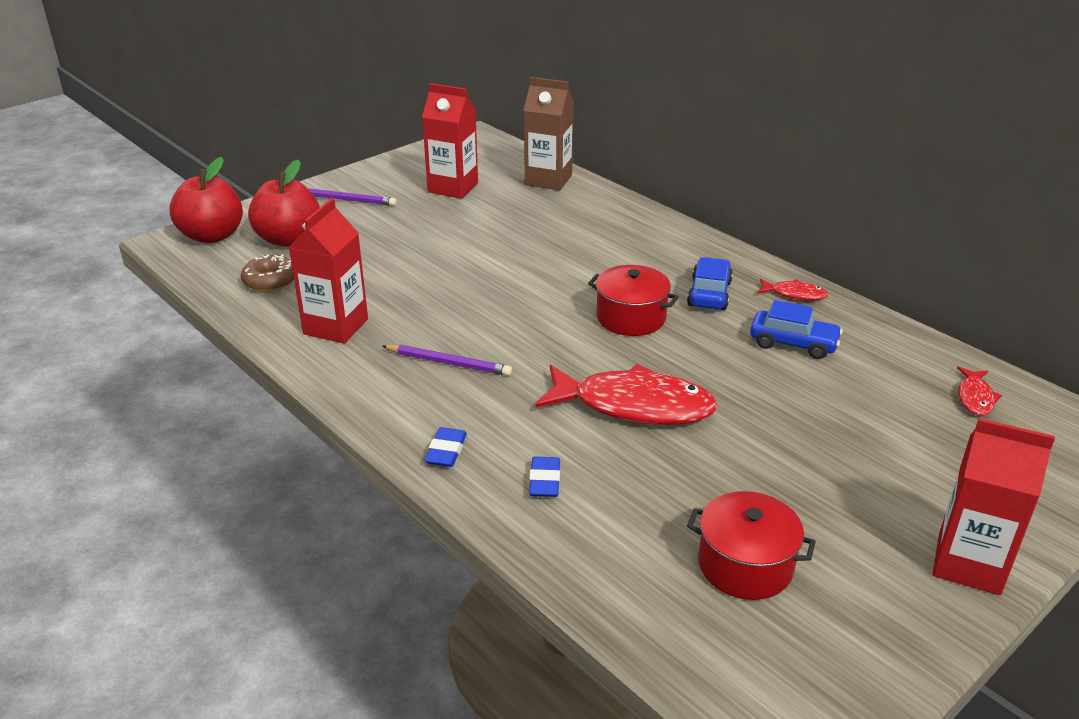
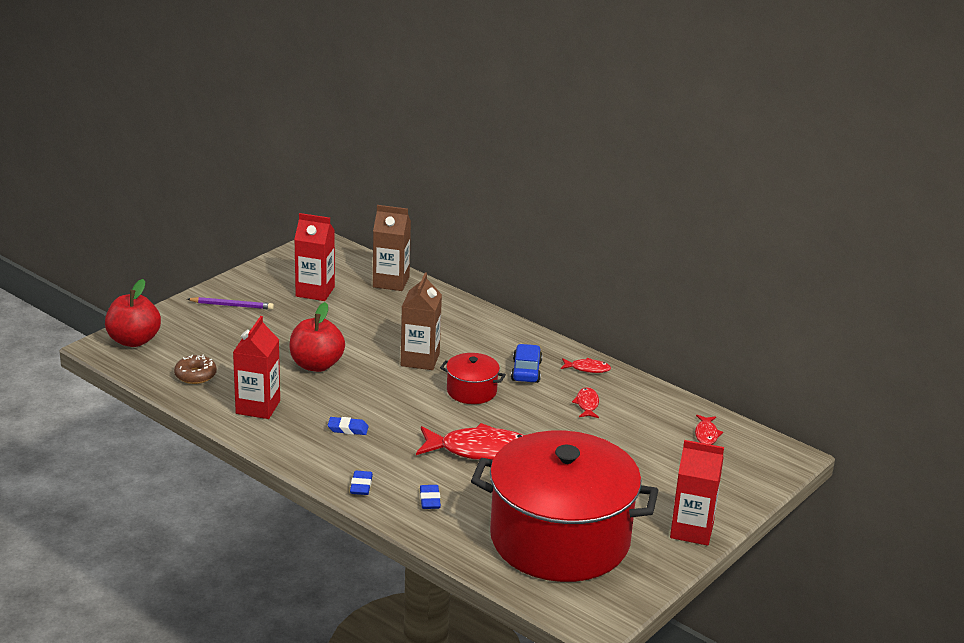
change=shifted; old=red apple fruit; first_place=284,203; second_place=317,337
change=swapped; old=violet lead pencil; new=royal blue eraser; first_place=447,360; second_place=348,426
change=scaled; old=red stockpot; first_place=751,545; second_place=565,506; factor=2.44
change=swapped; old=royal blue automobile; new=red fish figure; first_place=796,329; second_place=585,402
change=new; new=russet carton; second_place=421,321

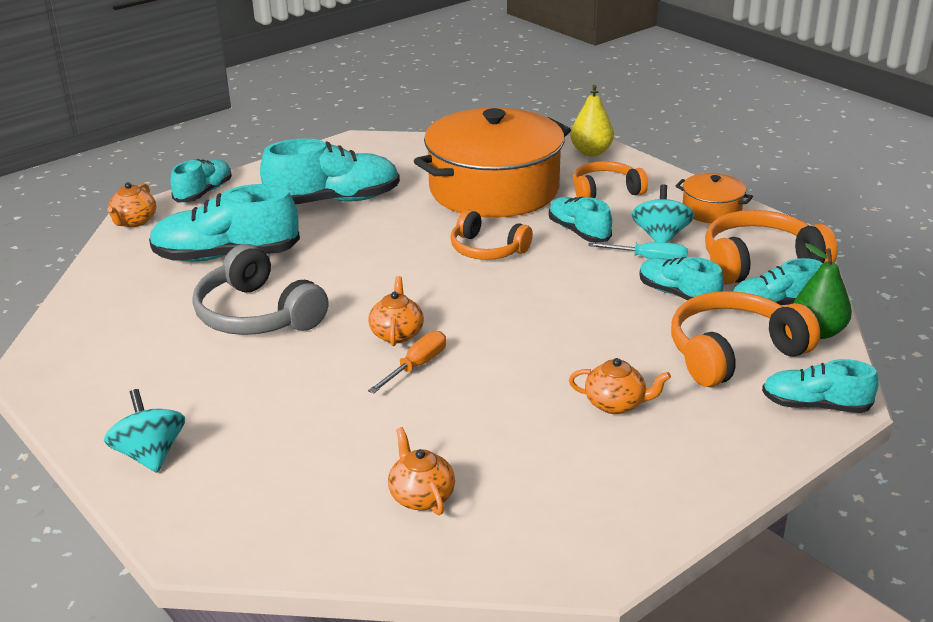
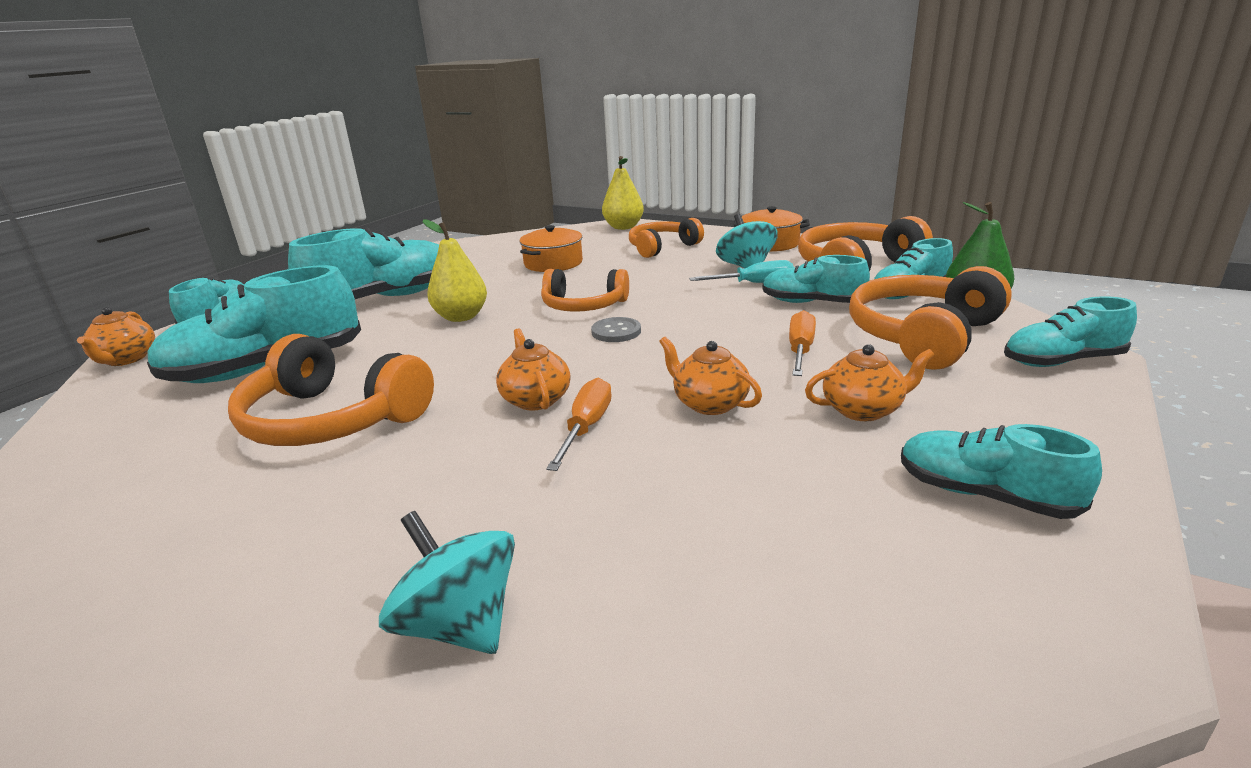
change=shifted; old=teal toy top; first_place=144,431; second_place=447,582
change=repainted; old=grey headset; new=orange headset; first_place=260,289; second_place=331,390
change=shifted; old=orange china teapot; first_place=421,471; second_place=710,376
change=scaled; old=orange stockpot; first_place=492,163; second_place=551,248; factor=0.43
change=shifted; old=teal shoe; first_place=580,220; second_place=1001,471
change=new; new=golden toy pear; second_place=455,270
change=new; new=grey button; second_place=616,329
change=new; new=orange screwdriver; second_place=802,343

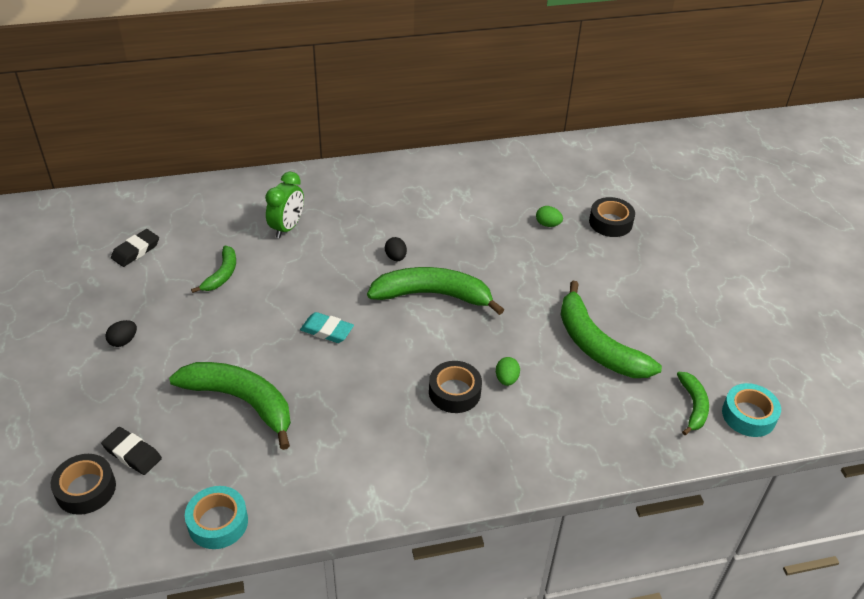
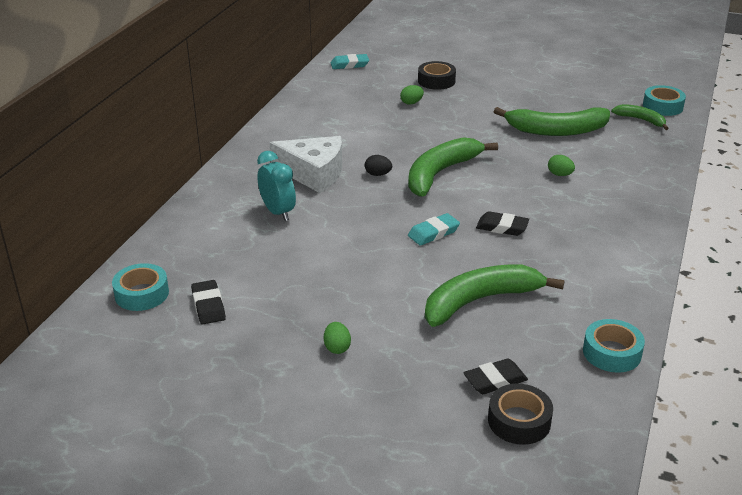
change=repainted; old=black egg; new=green egg; first_place=121,333; second_place=337,338
change=gone; old=green toy banana; first_place=213,269
change=repainted; old=green alarm clock; new=teal alarm clock; first_place=284,205; second_place=276,186
change=gone; old=black sticky tape; first_place=455,387
change=new; new=teal sticky tape; second_place=140,287
change=new; new=snow-white cheese wedge; second_place=305,164
change=new; new=teal eraser; second_place=350,61
change=new; new=black eraser; second_place=502,223

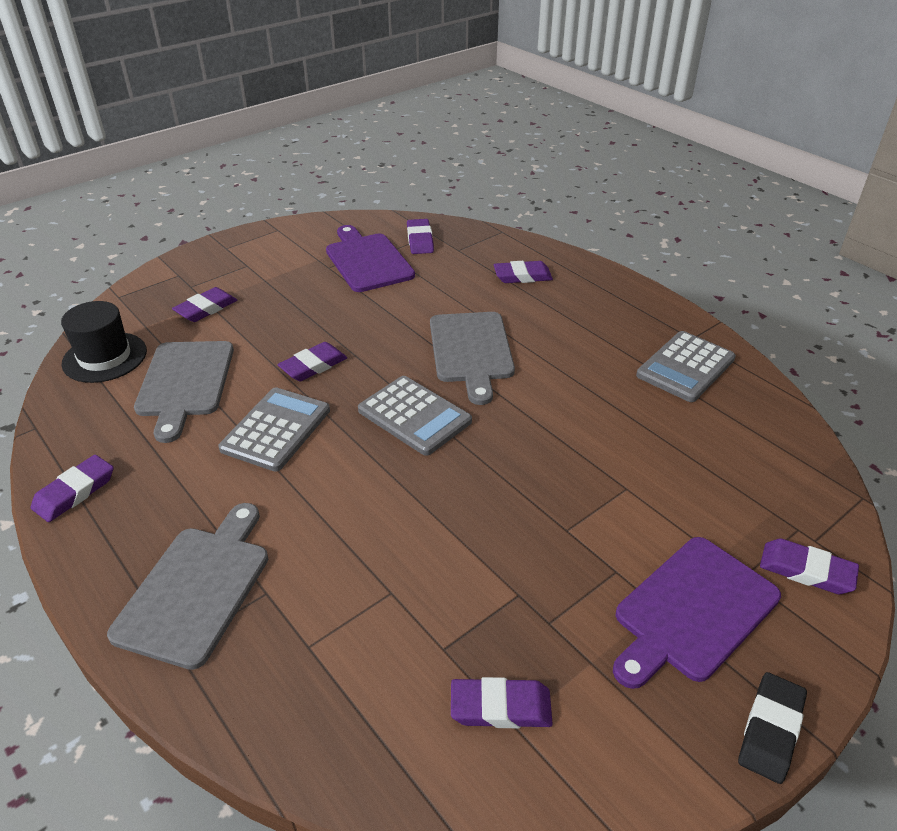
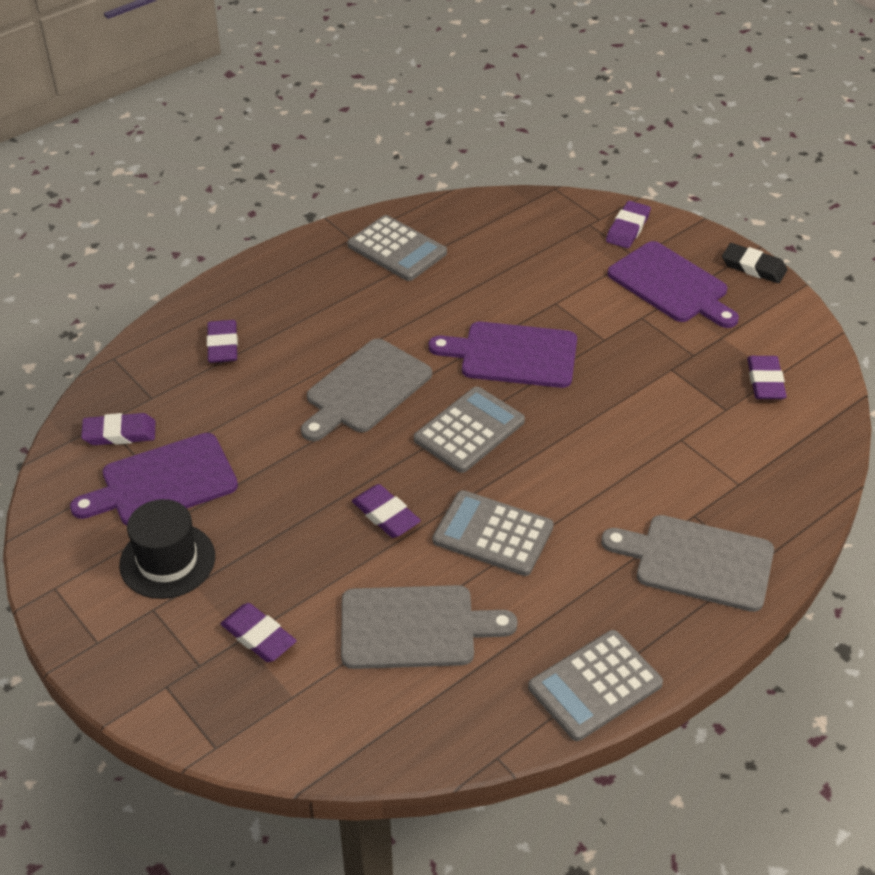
change=swapped; old=violet eraser; new=grey calculator; first_place=72,488; second_place=595,685
change=shifted; old=black hat; first_place=104,342; second_place=167,549
change=rotated; old=grey chopping board; first_place=472,358; second_place=366,390; degrees=135
change=new; new=violet chopping board; second_place=503,355

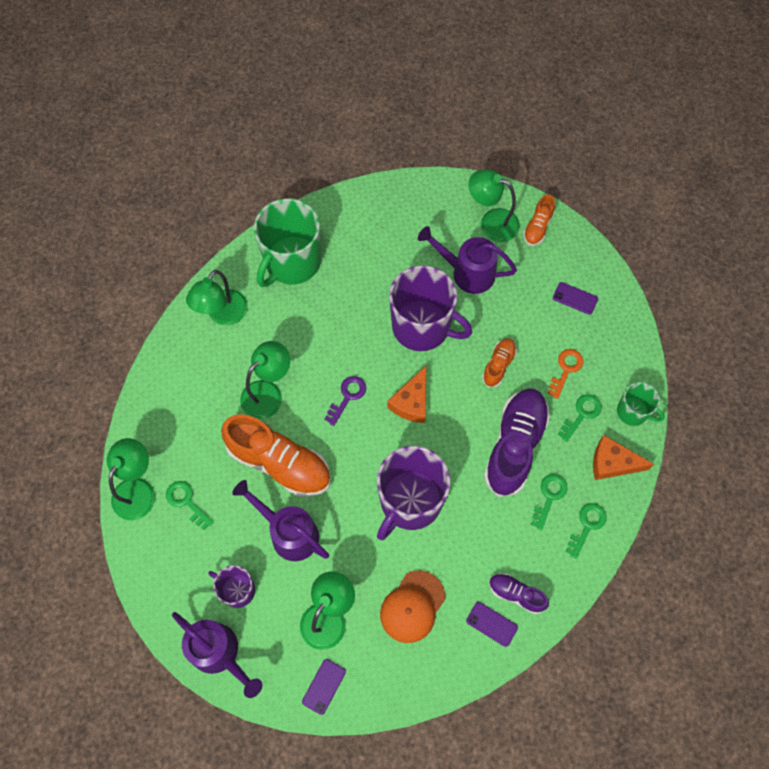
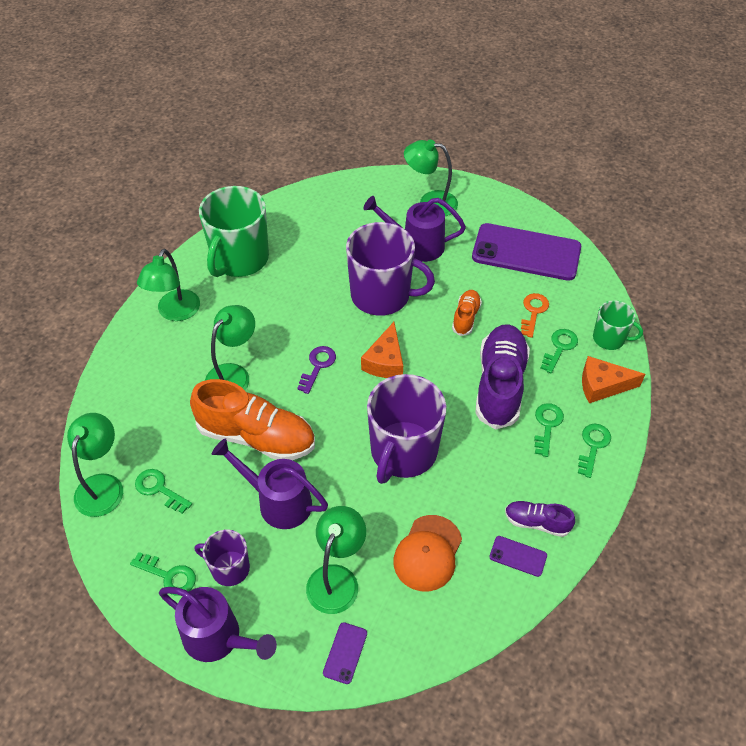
change=gone; old=orange shoe; first_place=539,220
change=scaled; old=violet smartphone; first_place=575,298; second_place=526,252; factor=2.47
change=new; new=green key; second_place=163,574

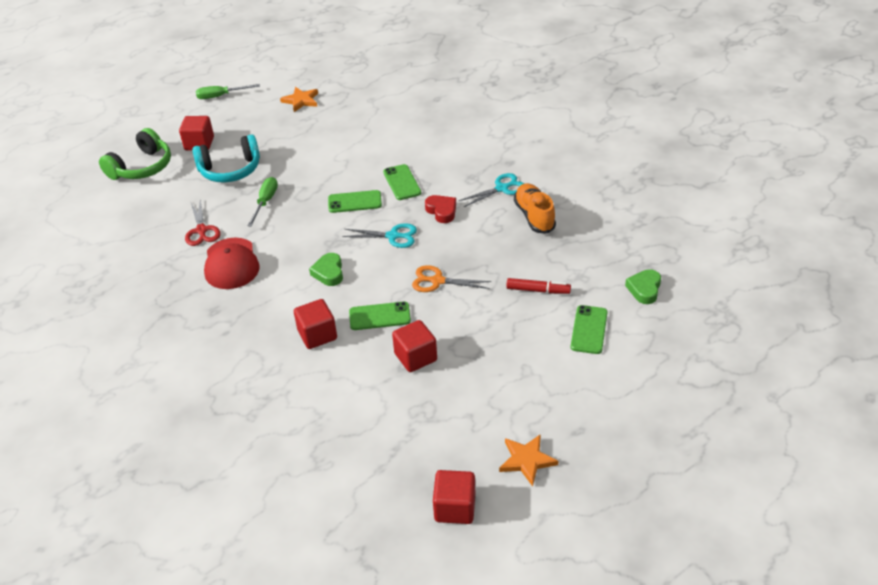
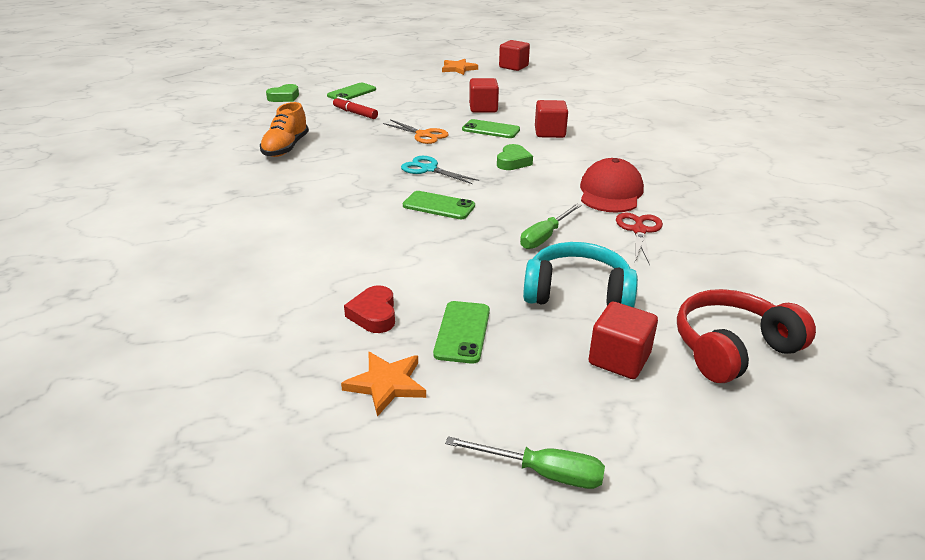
change=repainted; old=green headset; new=red headset; first_place=135,154; second_place=746,336
change=shifted; old=green smartphone; first_place=402,182; second_place=461,332
change=shifted; old=red heart; first_place=440,209; second_place=369,309
change=gone; old=teal scissors; first_place=491,190

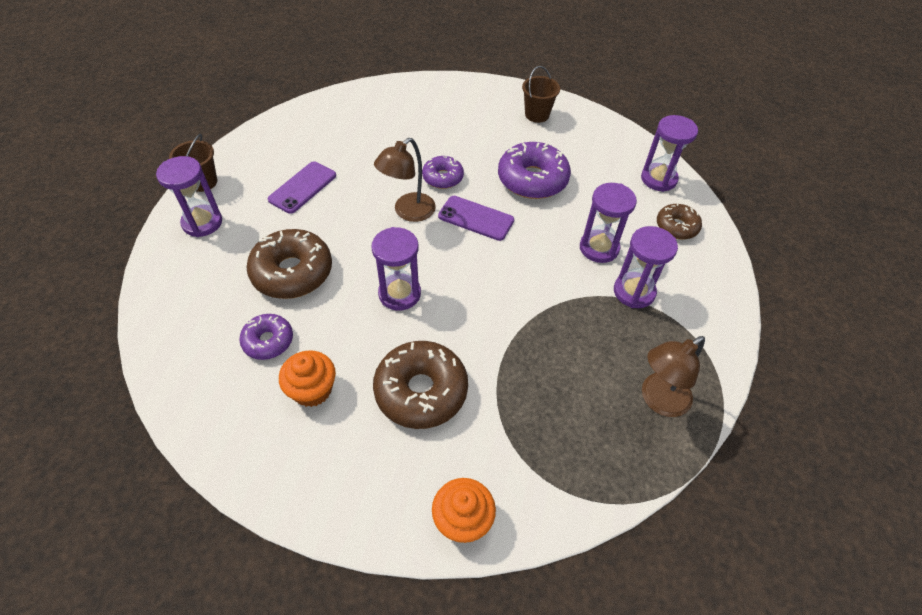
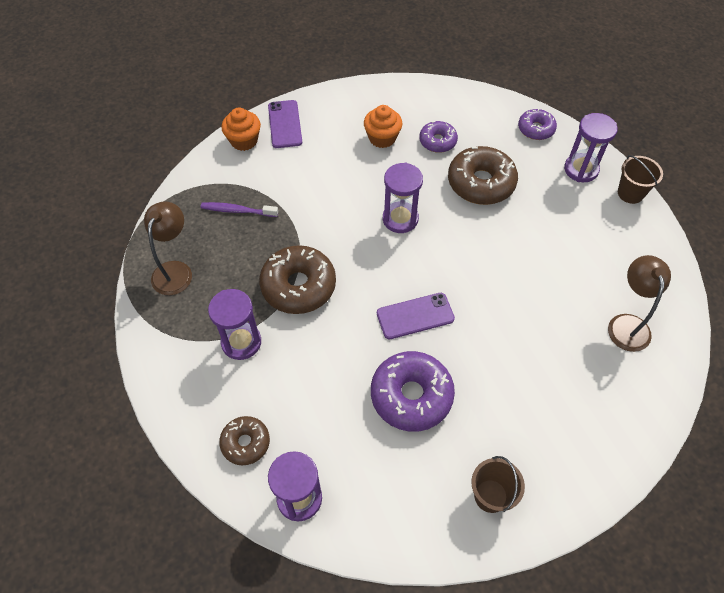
change=shifted; old=violet smartphone; first_place=302,187; second_place=285,124
change=shifted; old=russet donut; first_place=420,385; second_place=297,279
change=shifted; old=russet desk lamp; first_place=405,180; second_place=639,303
change=shifted; old=violet donut; first_place=443,172; second_place=537,124
change=gone; old=violet hourglass; first_place=608,223
change=new; new=violet dental brush; second_place=239,209

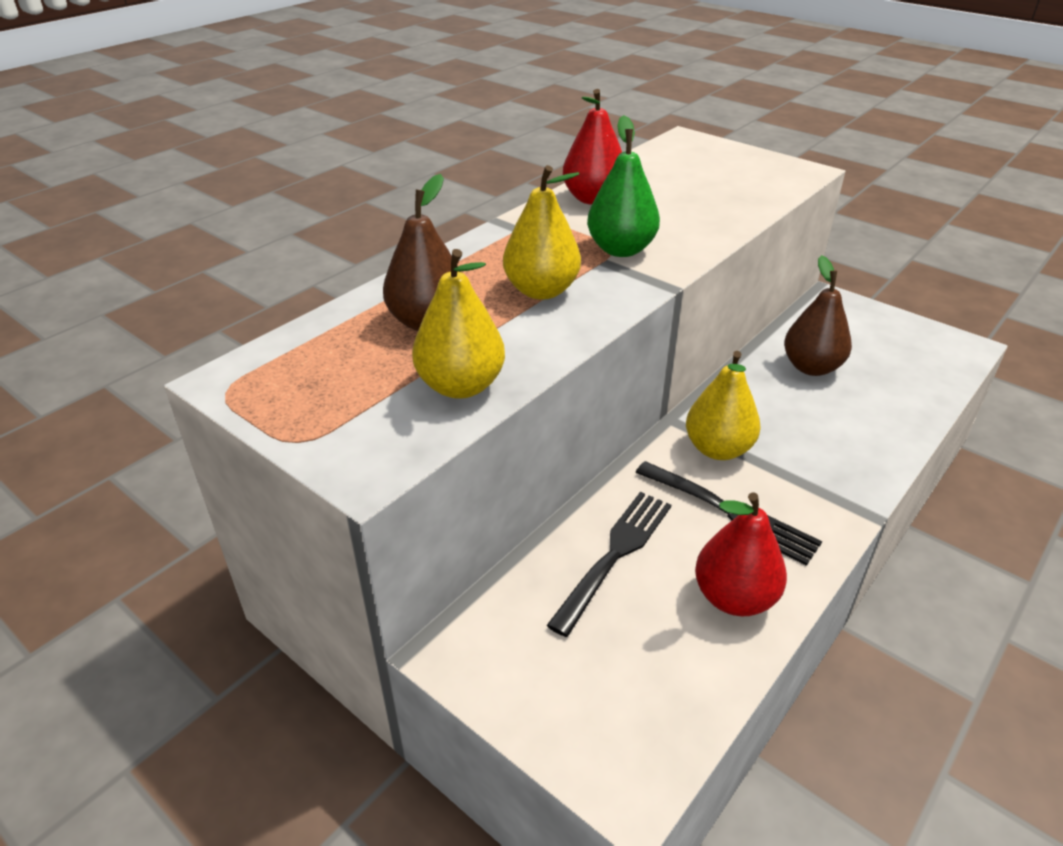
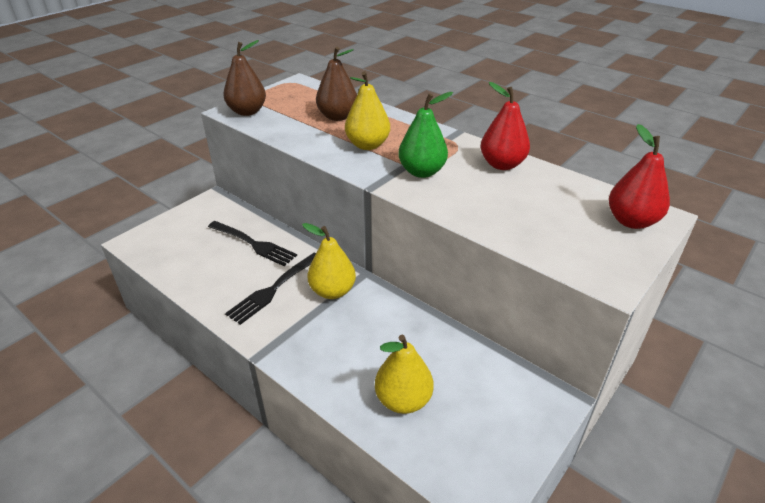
change=shifted; old=golden toy pear; first_place=458,324; second_place=404,374
change=shifted; old=red toy pear; first_place=741,554; second_place=639,176
change=shifted; old=russet toy pear; first_place=818,315; second_place=244,78

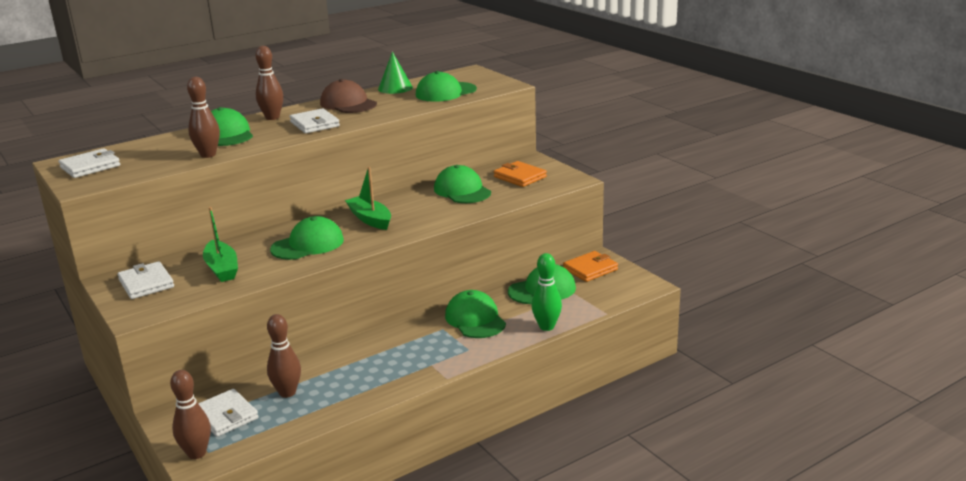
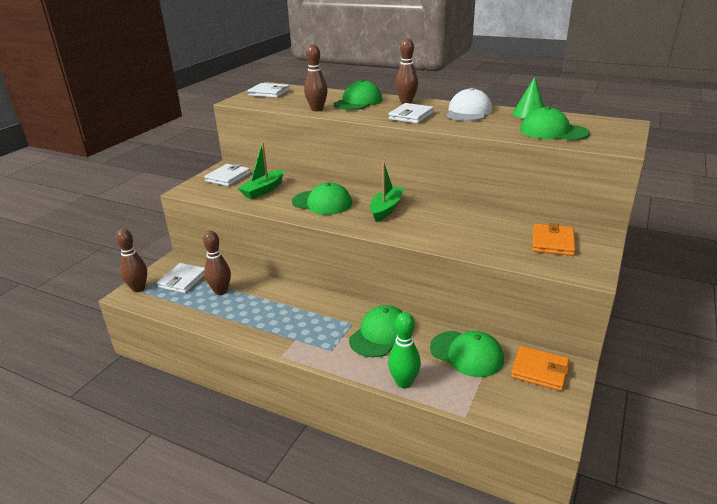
change=repainted; old=russet baseball cap; new=snow-white baseball cap; first_place=348,96; second_place=469,104
change=gone; old=green baseball cap; first_place=462,184

